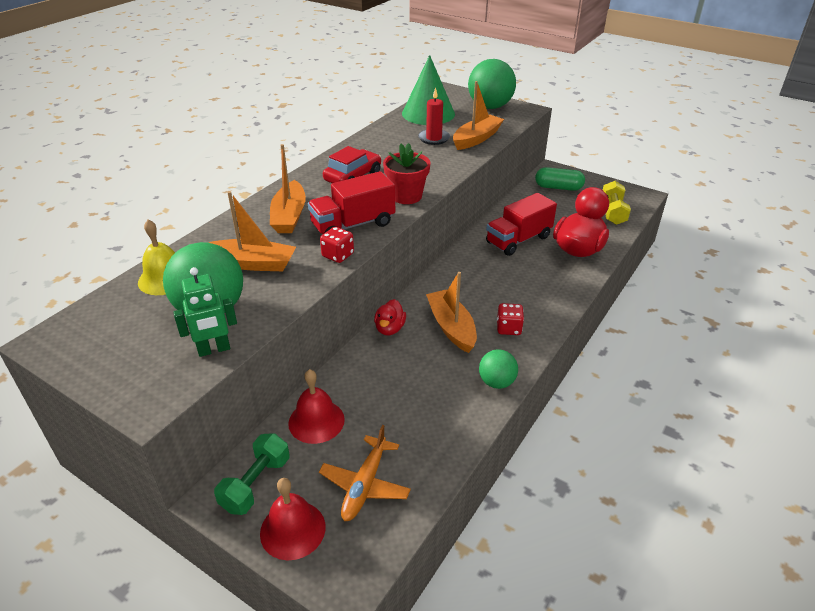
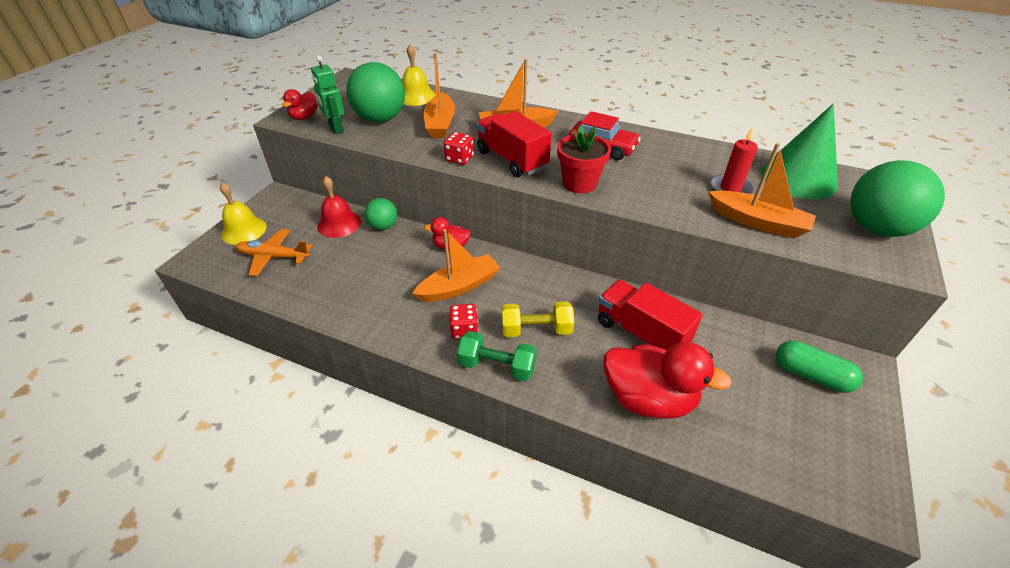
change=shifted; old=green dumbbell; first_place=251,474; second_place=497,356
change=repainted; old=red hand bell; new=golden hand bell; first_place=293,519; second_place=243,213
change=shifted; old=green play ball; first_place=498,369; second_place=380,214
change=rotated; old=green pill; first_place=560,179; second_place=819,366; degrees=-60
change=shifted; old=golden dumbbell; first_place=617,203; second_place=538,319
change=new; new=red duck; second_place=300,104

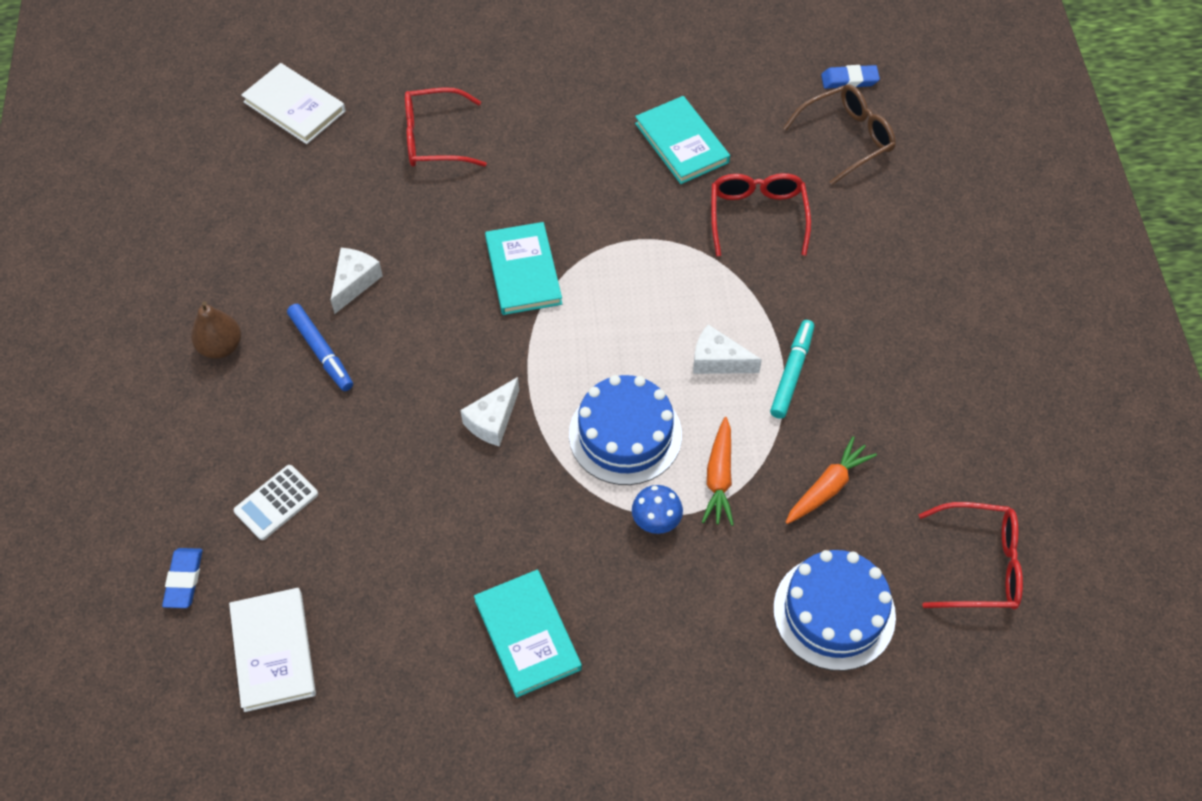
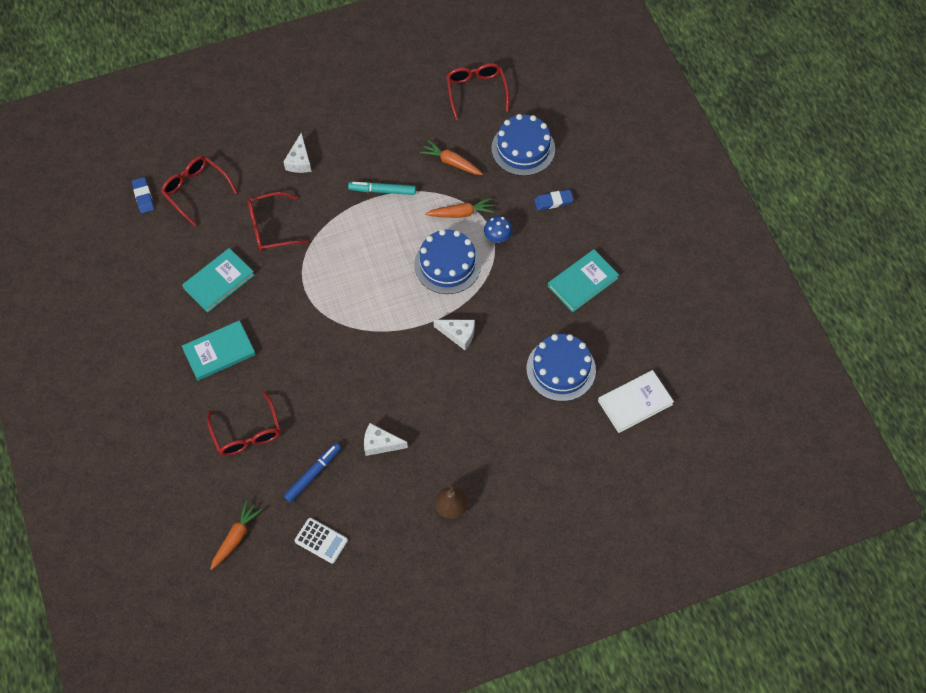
change=shifted; old=royal blue eraser; first_place=182,578; second_place=553,199
change=shifted; old=snow-white calculator; first_place=276,502; second_place=321,541
change=swapped; old=snow-white hardcover; new=orange toy carrot; first_place=293,103; second_place=236,535
change=shifted; old=royal blue marker; first_place=320,347; second_place=312,472
change=shifted; old=teal hardcover; first_place=523,268; second_place=219,350
change=shifted; old=snow-white cheese wedge; first_place=727,349; second_place=297,153
change=repainted; old=russet glasses; new=red glasses; first_place=839,134; second_place=199,191
change=new; new=royal blue gateau; second_place=561,367

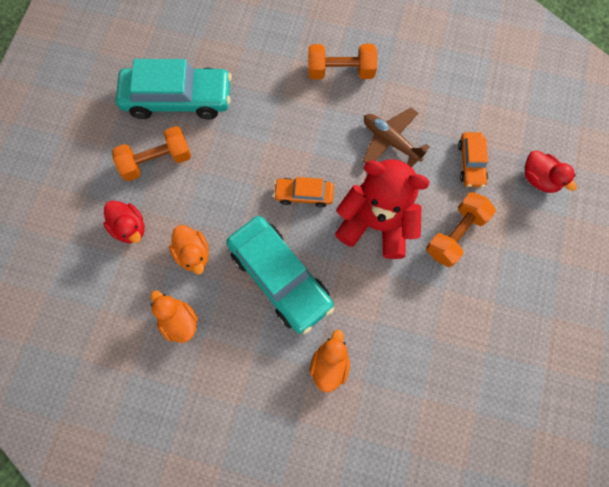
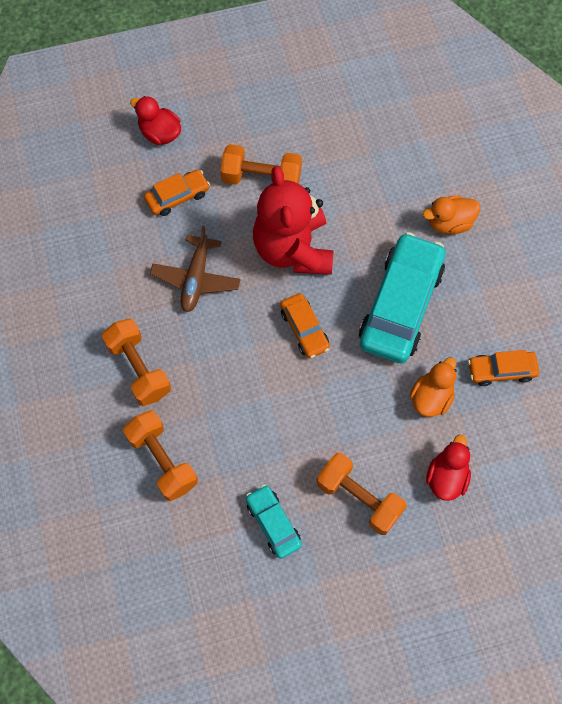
change=scaled; old=teal automobile; first_place=174,89; second_place=274,522; factor=0.51
change=swapped; old=orange duck; new=orange automobile; first_place=174,316; second_place=503,368
change=rotated; old=red duck; first_place=551,171; second_place=155,120; degrees=-75
change=new; new=orange dumbbell; second_place=160,455

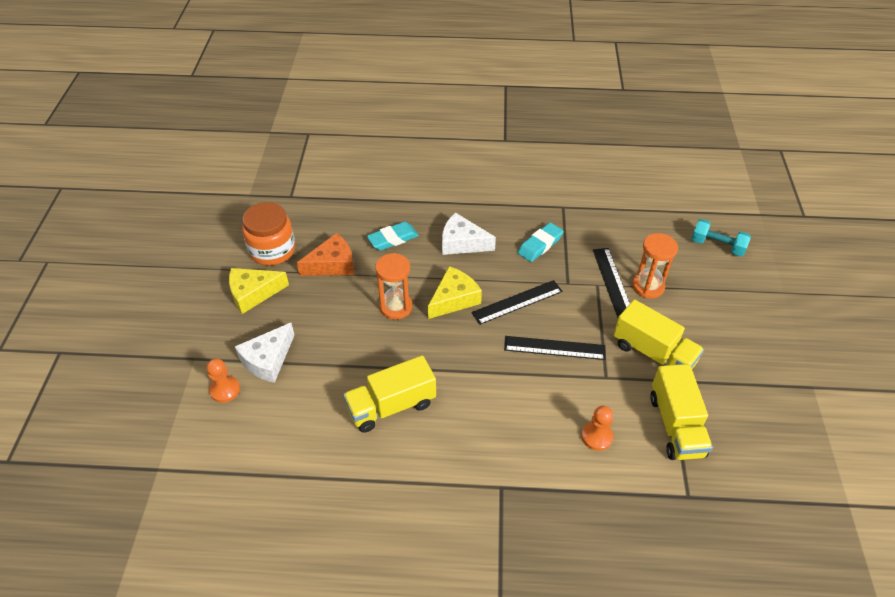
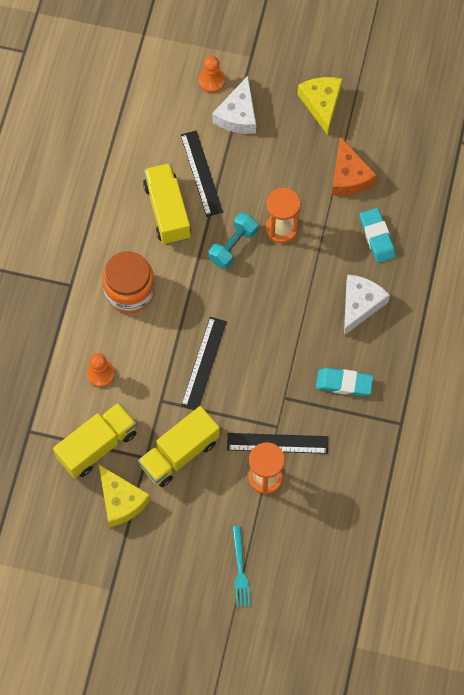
change=rotated; old=snow-white cheese wedge; first_place=265,353; second_place=234,105; degrees=-120
change=shifted; old=orange preserve jar; first_place=268,234; second_place=128,282
change=shifted; old=golden cheese wedge; first_place=455,292; second_place=125,496
change=shifted; old=black measuring stick; first_place=517,302; second_place=201,174
change=rotated; old=teal eraser; first_place=541,242; second_place=345,382; degrees=-45
change=rotated; old=golden toy truck; first_place=681,412; second_place=95,440; degrees=135
change=shifted; old=teal dumbbell; first_place=721,238; second_place=233,240
change=new; new=teal table fork; second_place=241,566

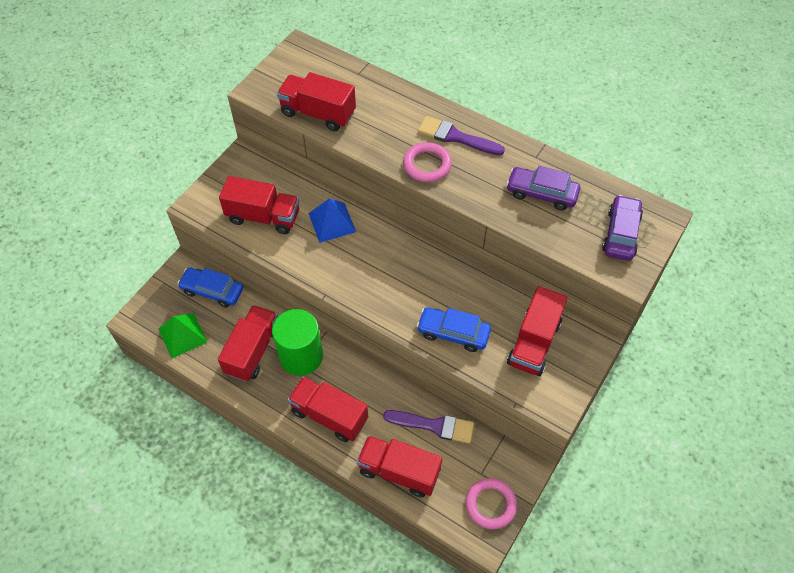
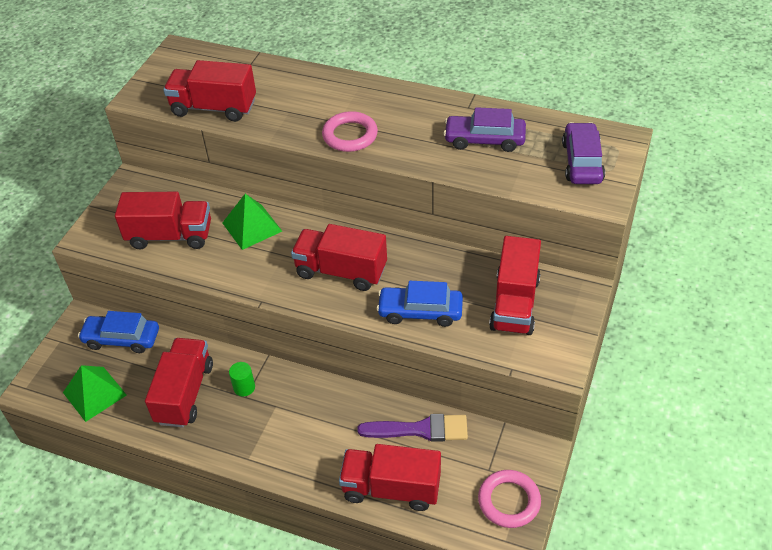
change=scaled; old=green cylinder; first_place=297,342; second_place=242,379; factor=0.41
change=shifted; old=red toy truck; first_place=327,409; second_place=339,257
change=repainted; old=royal blue pyramid; new=green pyramid; first_place=332,220; second_place=252,222
change=gone; old=violet brush; first_place=461,136

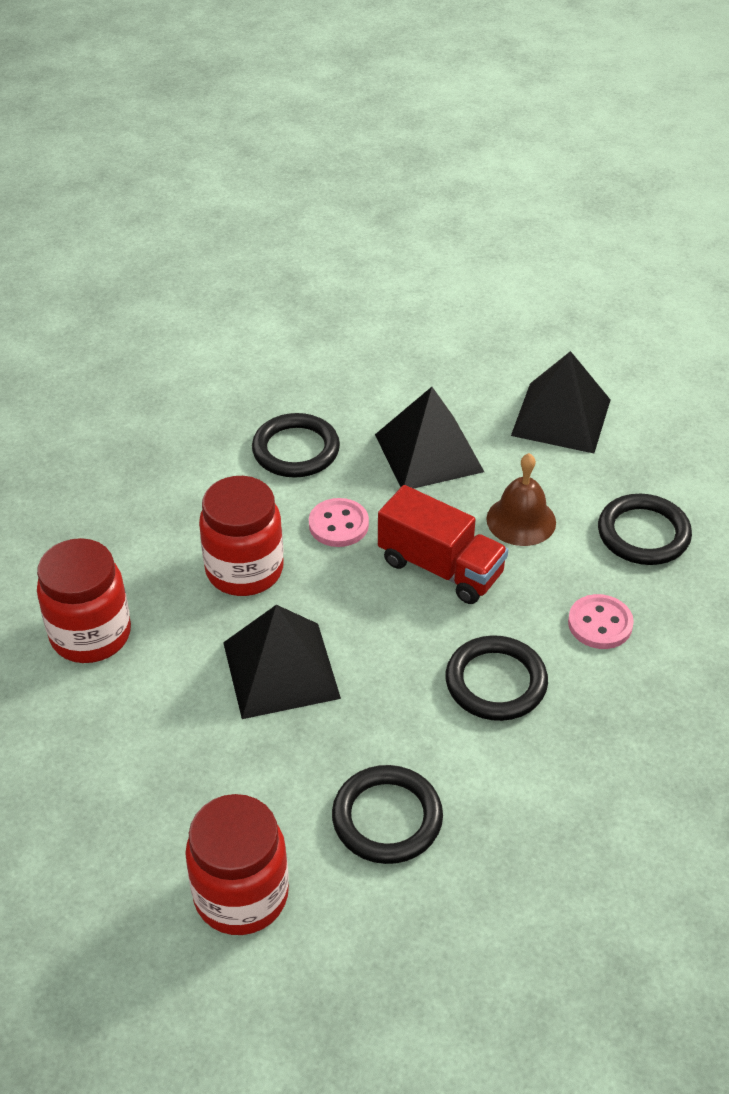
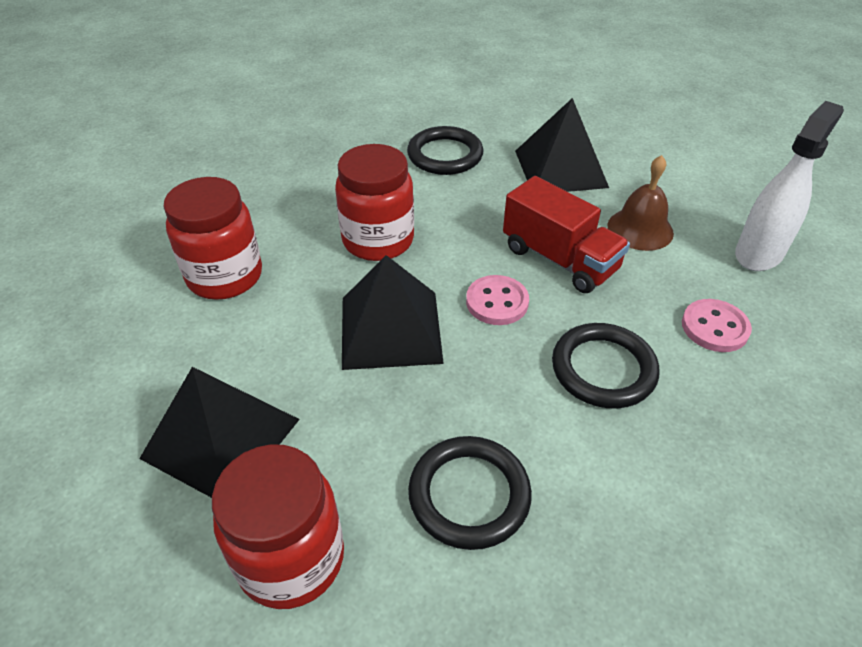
change=shifted; old=pink button; first_place=339,522; second_place=497,300
change=shifted; old=black pyramid; first_place=560,402; second_place=219,432
change=swapped; old=black torus; new=snow-white spray bottle; first_place=645,529; second_place=789,186

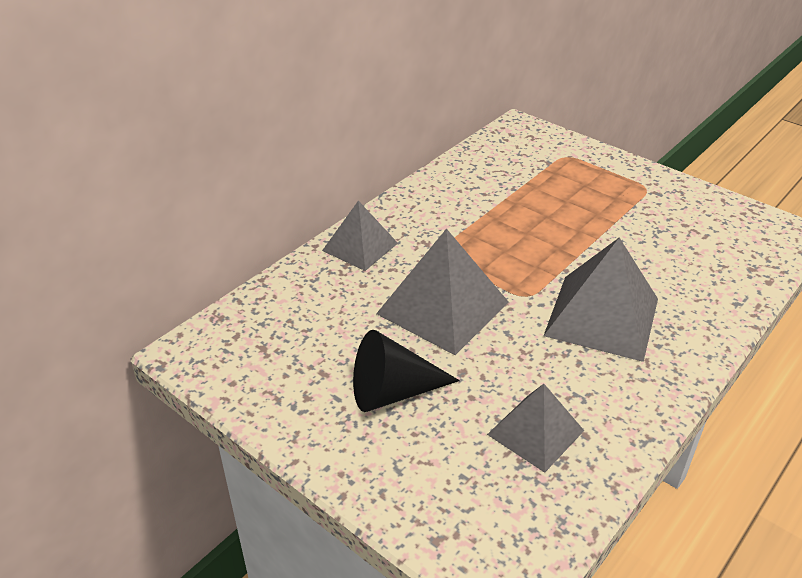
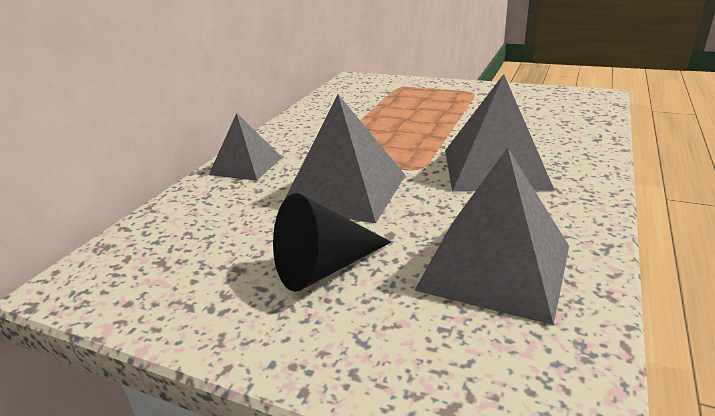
change=scaled; old=grey pyramid; first_place=535,428; second_place=491,236; factor=1.61

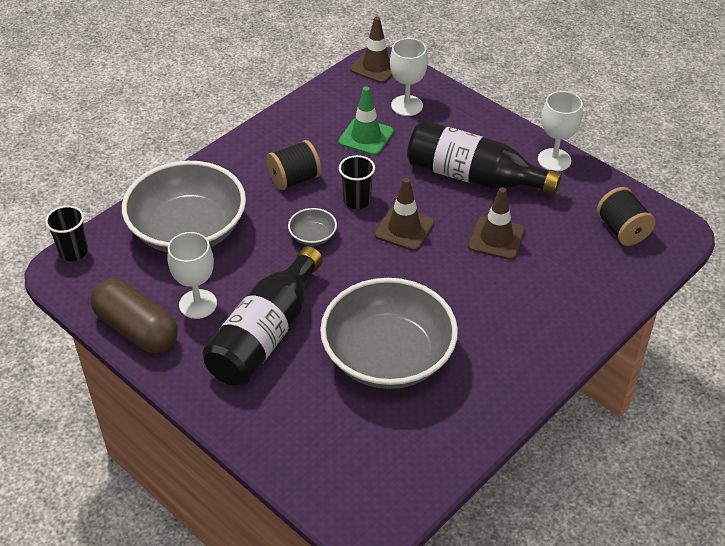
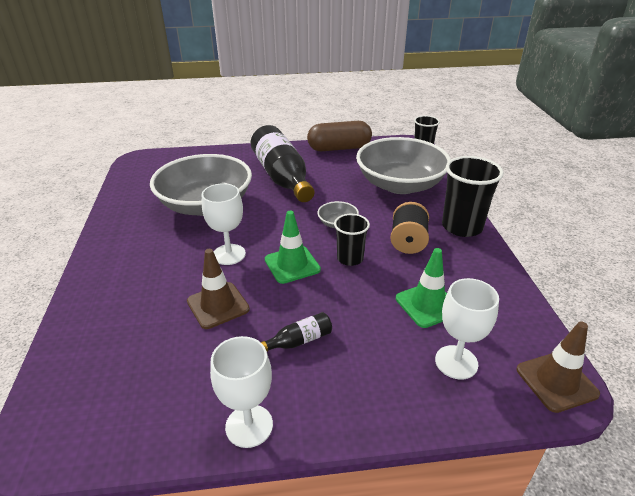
change=shifted; old=snow-white goblet; first_place=192,275; second_place=224,224
change=repainted; old=russet road cone; new=green road cone; first_place=404,214; second_place=293,247
change=scaled; old=black drink bottle; first_place=484,157; second_place=296,332; factor=0.41
change=gone; old=black reel of thread; first_place=626,216
change=new; new=black tumbler; second_place=473,196

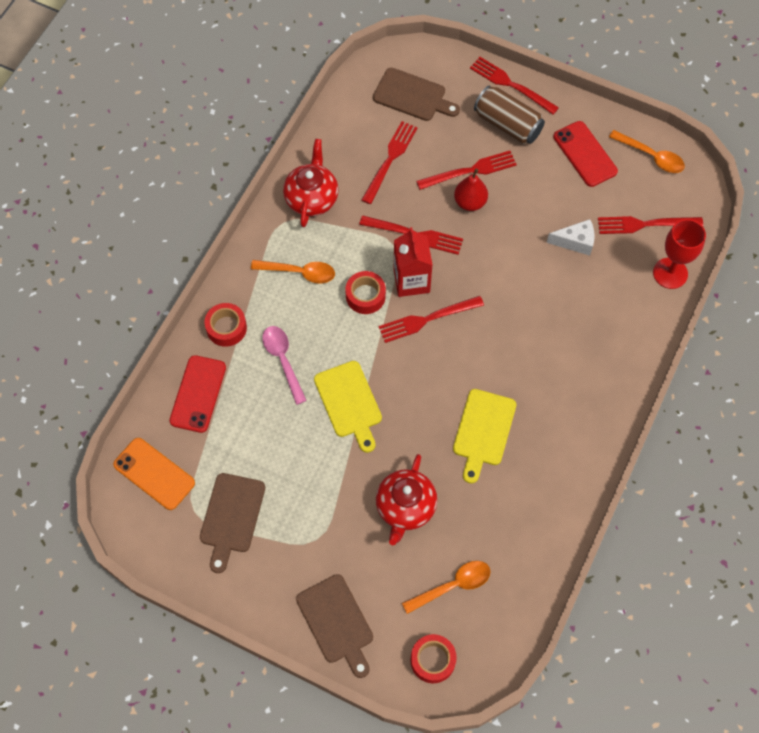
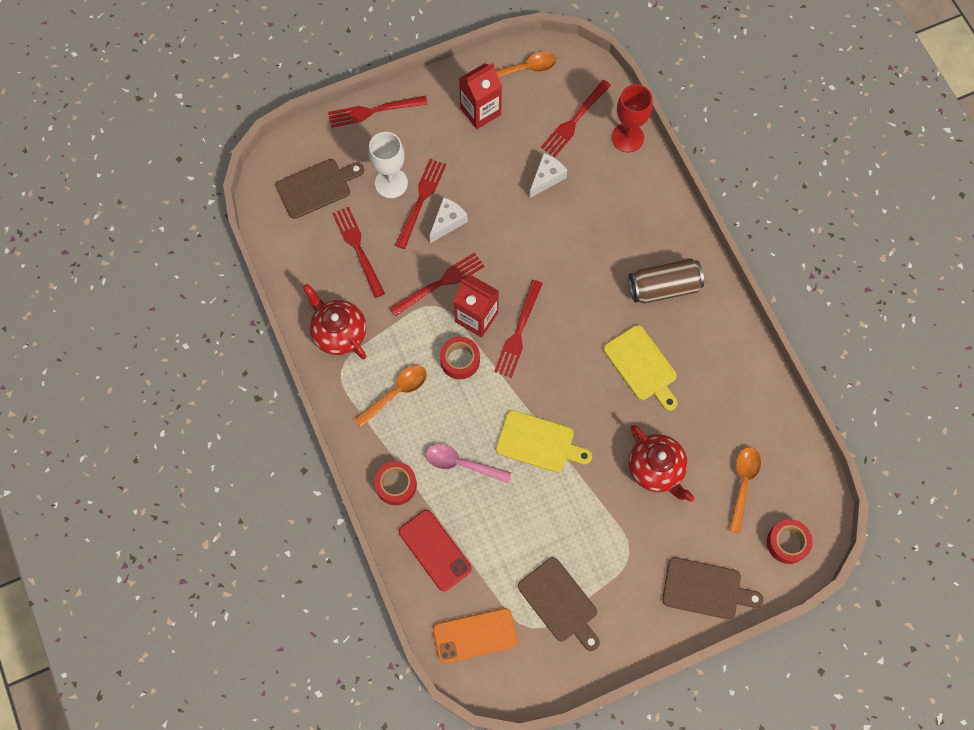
change=swapped; old=red toy pear; new=snow-white cheese wedge; first_place=471,190; second_place=448,220
change=shifted; old=russet soda can; first_place=509,115; second_place=666,281
change=swapped; old=red smartphone; new=red carton; first_place=585,154; second_place=480,96
change=new; new=snow-white goblet; second_place=388,165

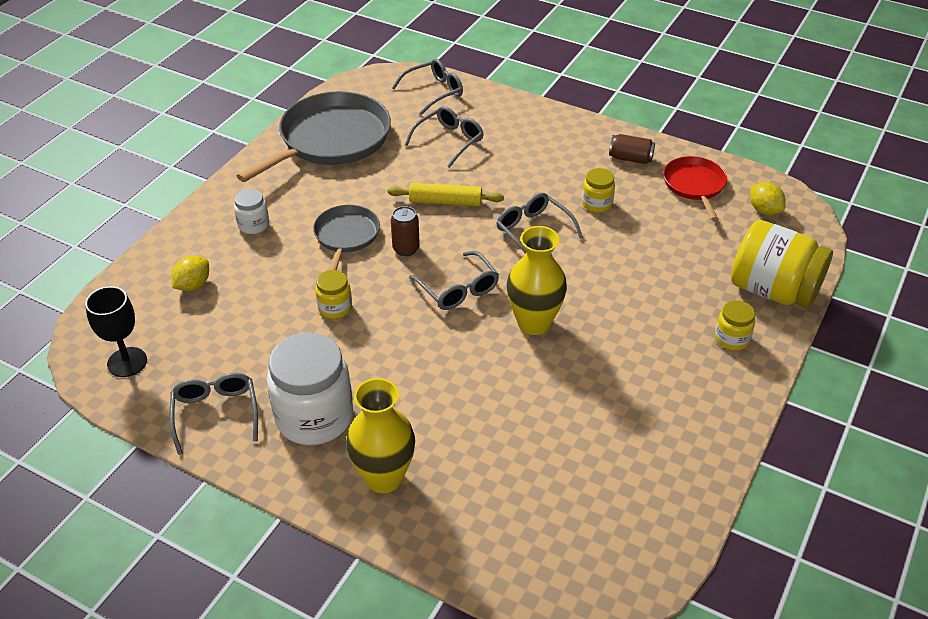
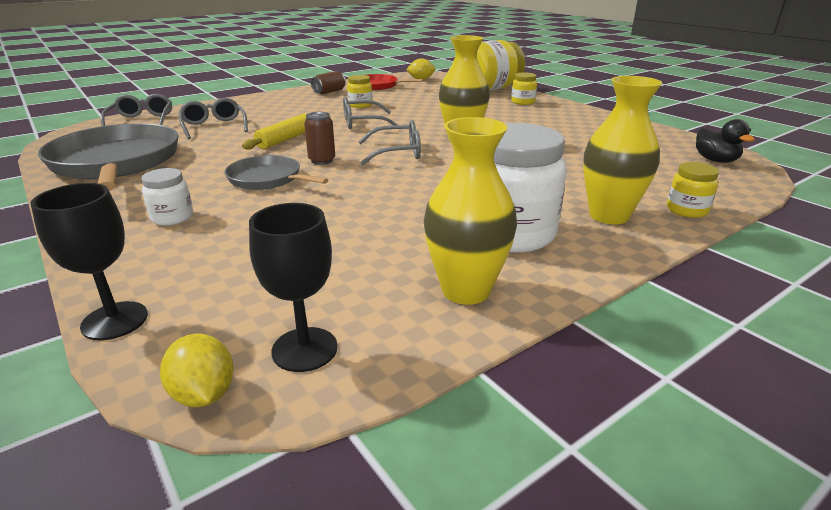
change=swapped; old=grey glasses; new=golden flower vase; first_place=213,414; second_place=470,211
change=shifted; old=golden toy lemon; first_place=190,273; second_place=197,370
change=shifted; old=golden preserve jar; first_place=333,294; second_place=693,190
change=new; new=black goblet; second_place=89,261
change=new; new=black duck; second_place=725,141

